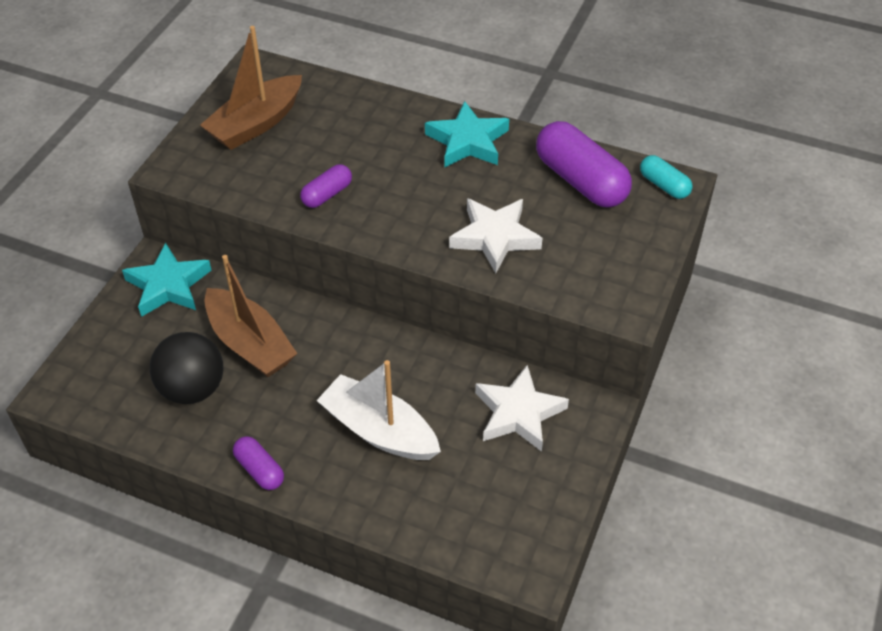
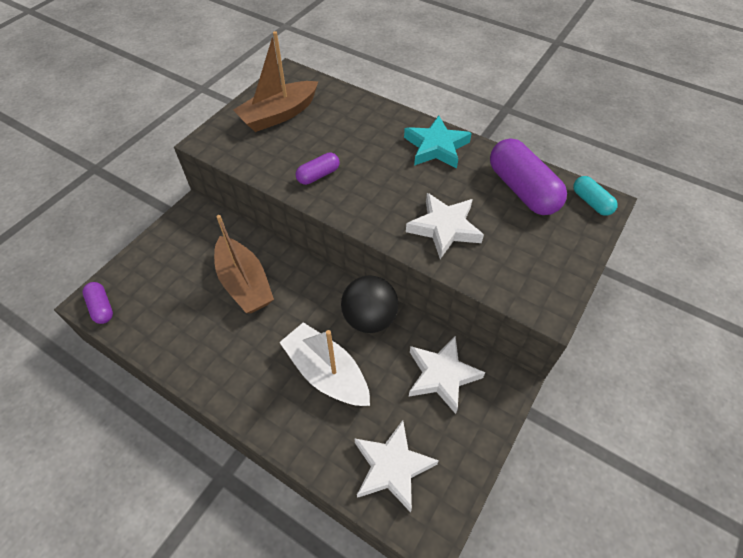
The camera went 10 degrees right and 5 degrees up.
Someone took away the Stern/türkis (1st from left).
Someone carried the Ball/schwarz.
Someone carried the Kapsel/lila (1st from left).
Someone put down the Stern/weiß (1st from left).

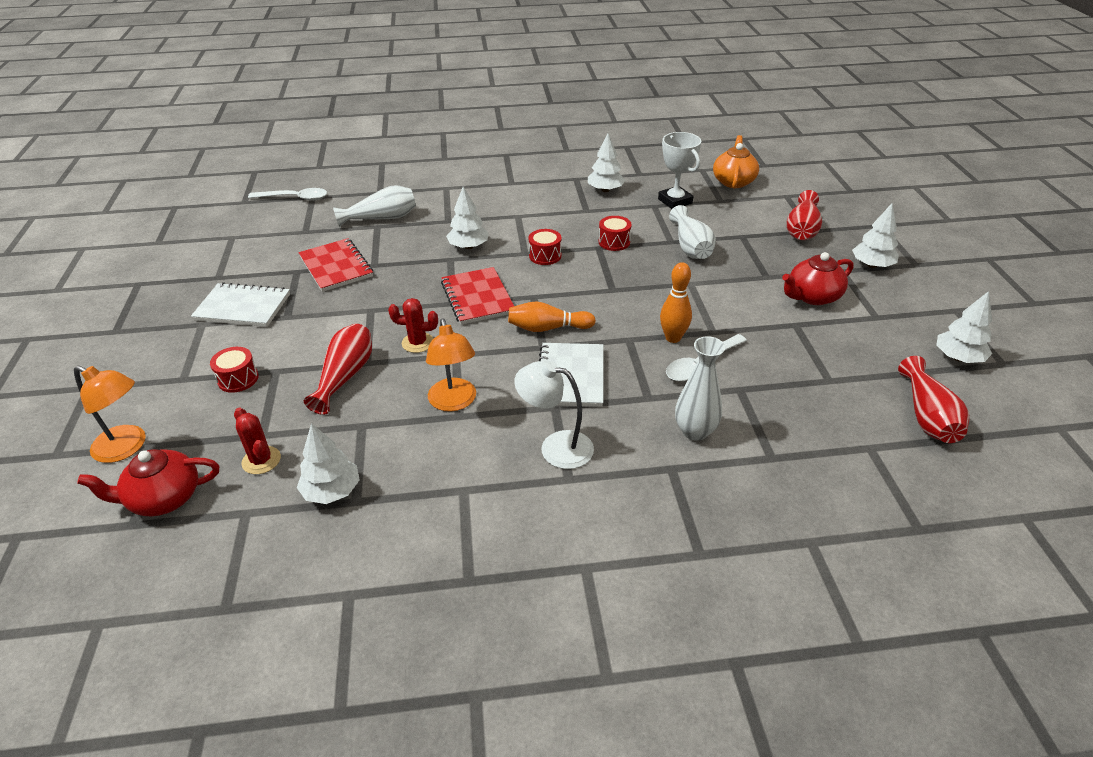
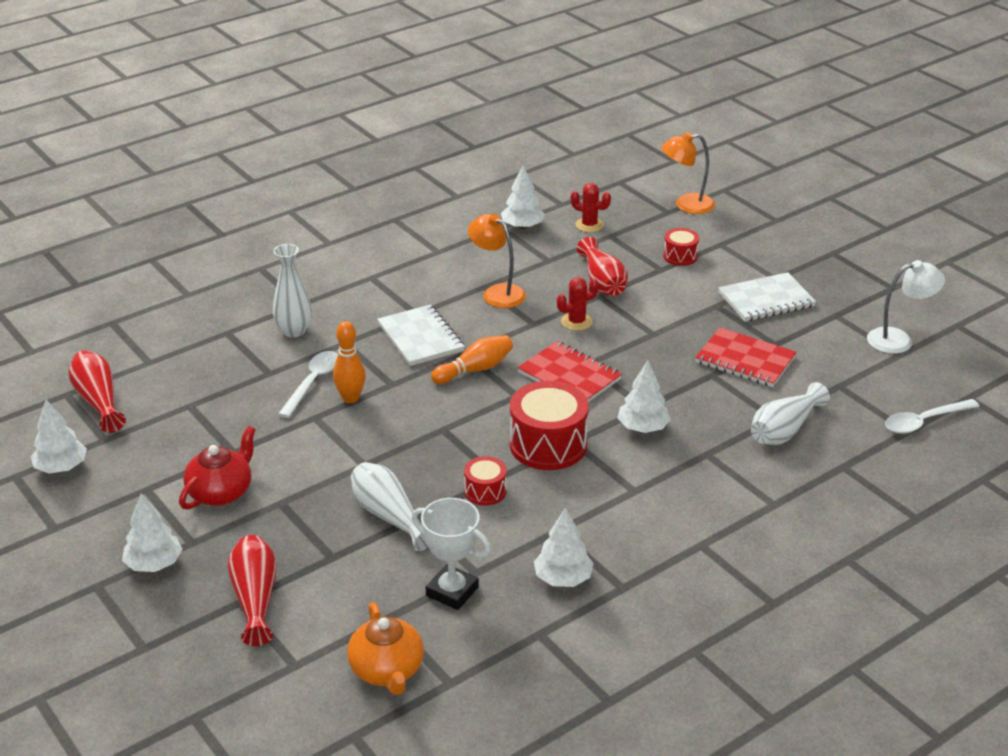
The camera went 150 degrees right and 5 degrees down.
Someone took away the Teekanne/rot (1st from left).
Someone carried the Lampe/weiß.
Someone scaled the Trommel/rot (2nd from left) by 1.91.

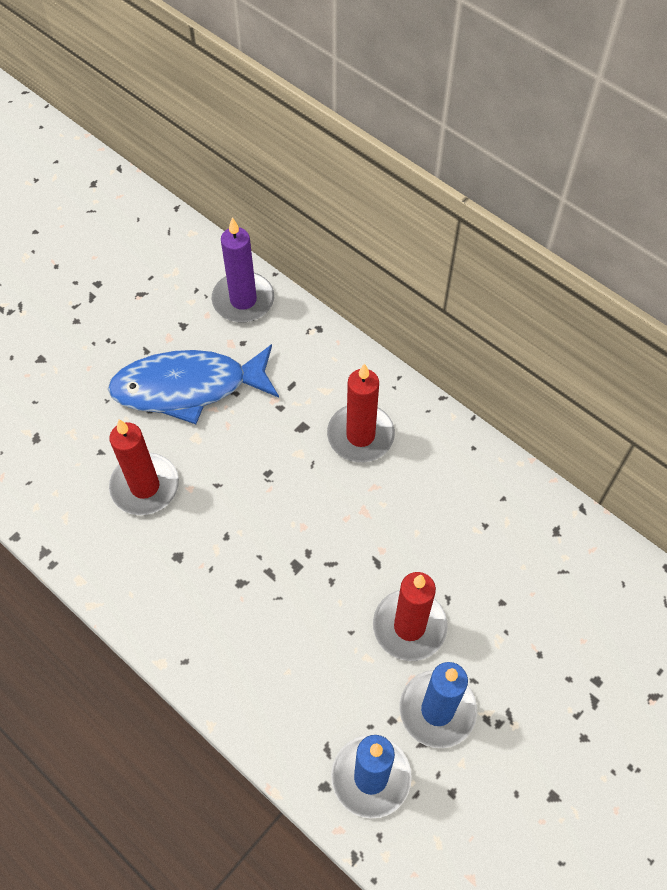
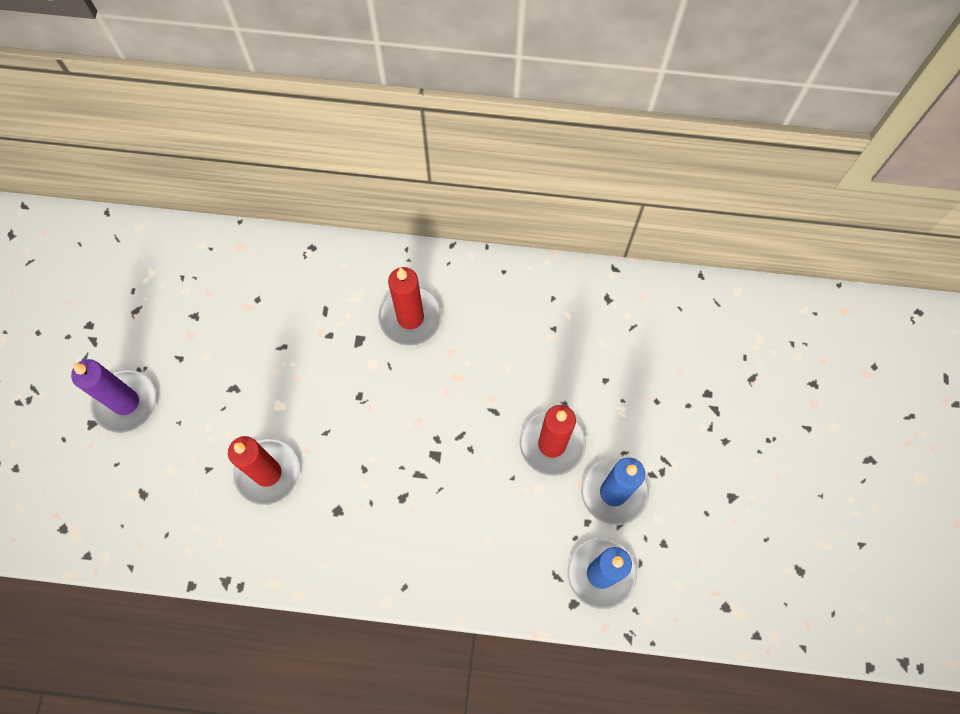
The camera went 35 degrees left and 10 degrees up.
Someone took away the Fisch/blau.
Someone carried the Kerze/lila.

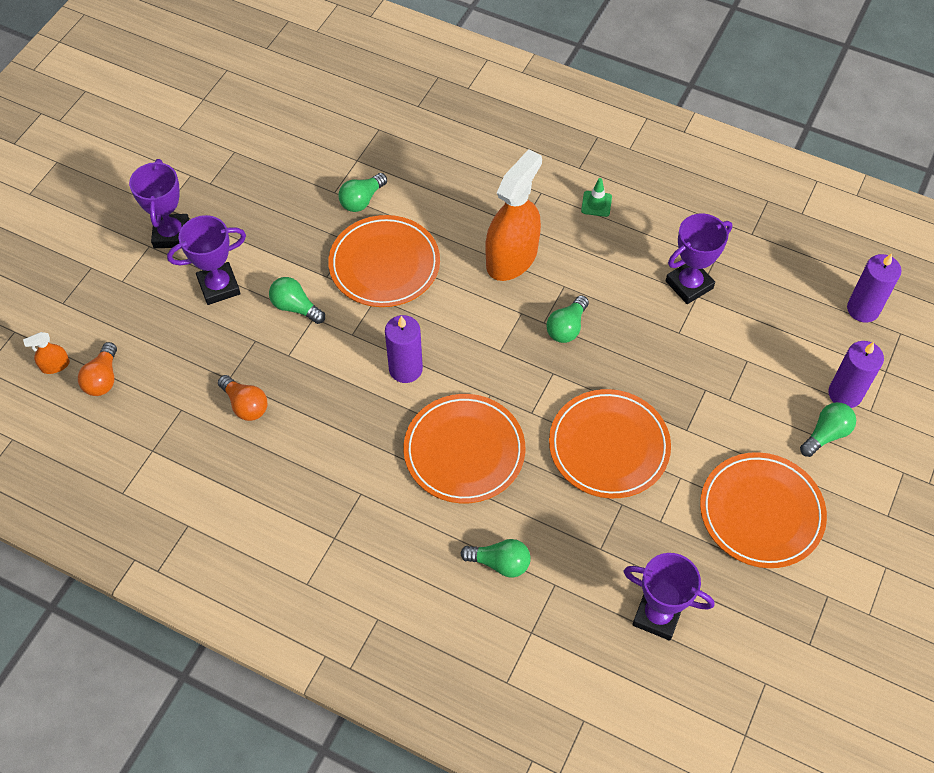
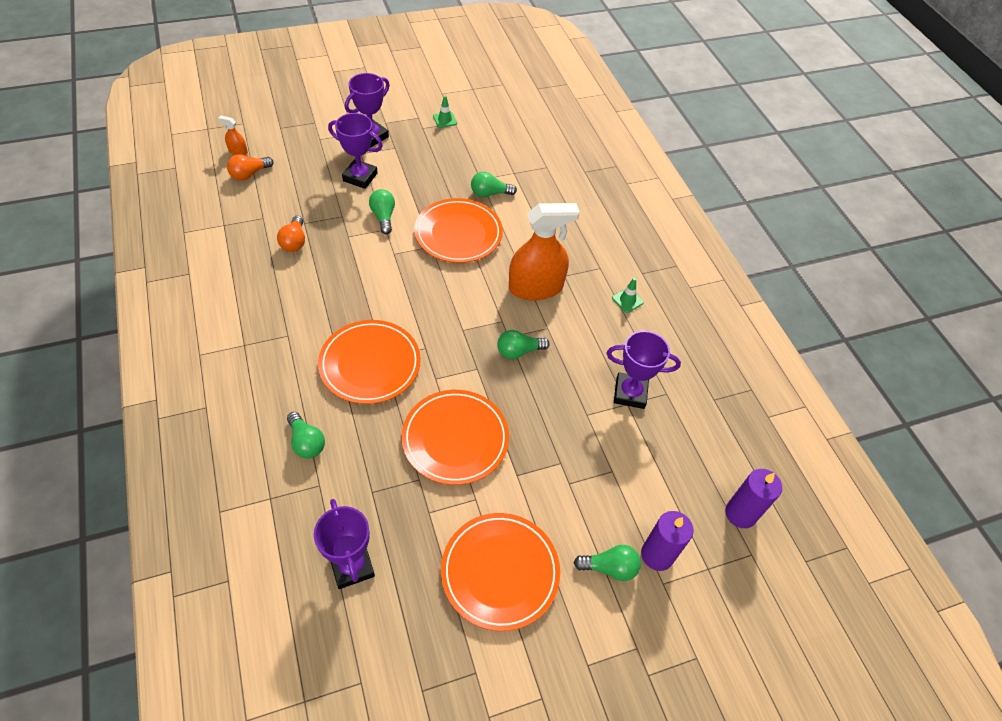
The camera went 40 degrees right and 5 degrees down.
Someone took away the Kerze/lila (1st from left).
Someone put down the Leitkegel/grün (1st from left).

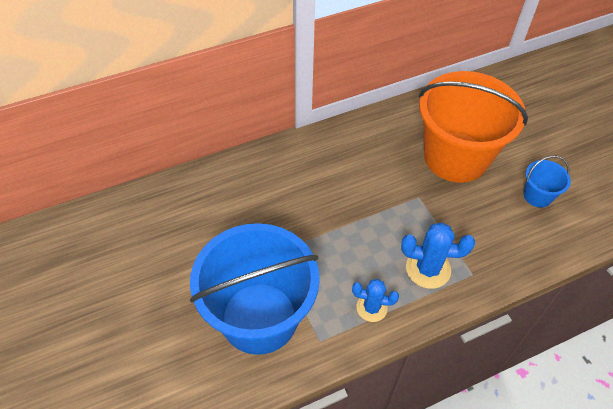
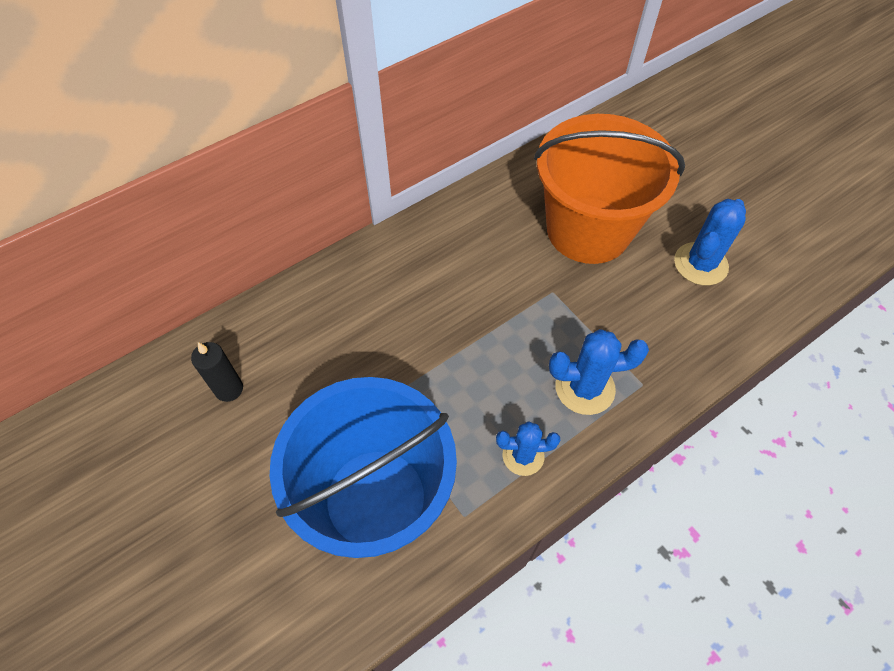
The camera went 10 degrees left and 5 degrees up.
Someone swapped the Eimer/blau (2nd from left) for the Kaktus/blau (3rd from left).
Someone put down the Kerze/schwarz.

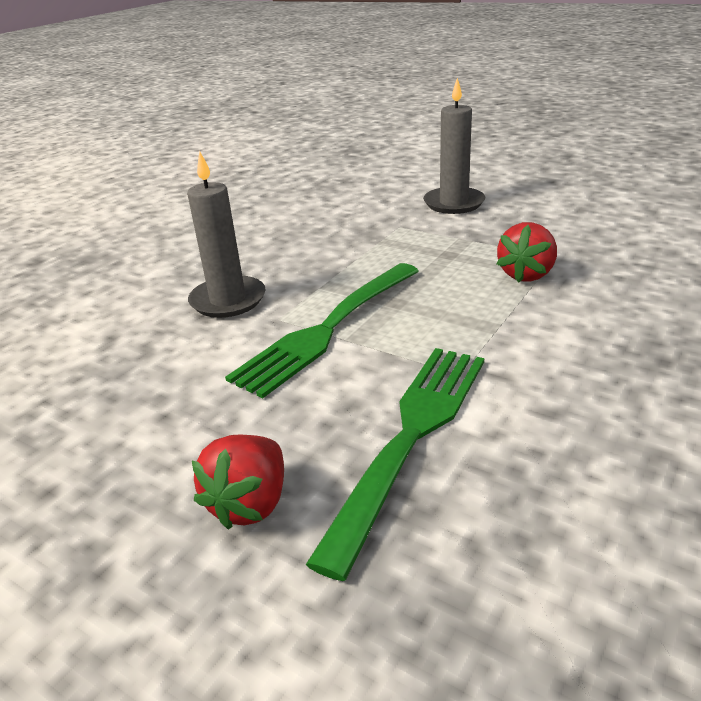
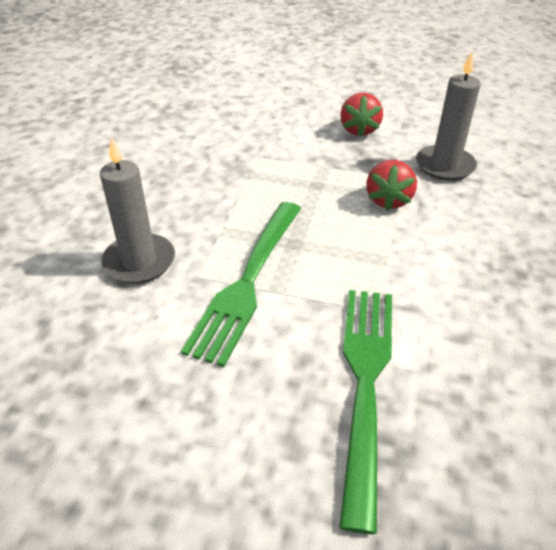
The camera went 20 degrees left and 10 degrees up.
Someone carried the Erdbeere/rot (1st from left).
Someone carried the Kerze/grau (2nd from left).

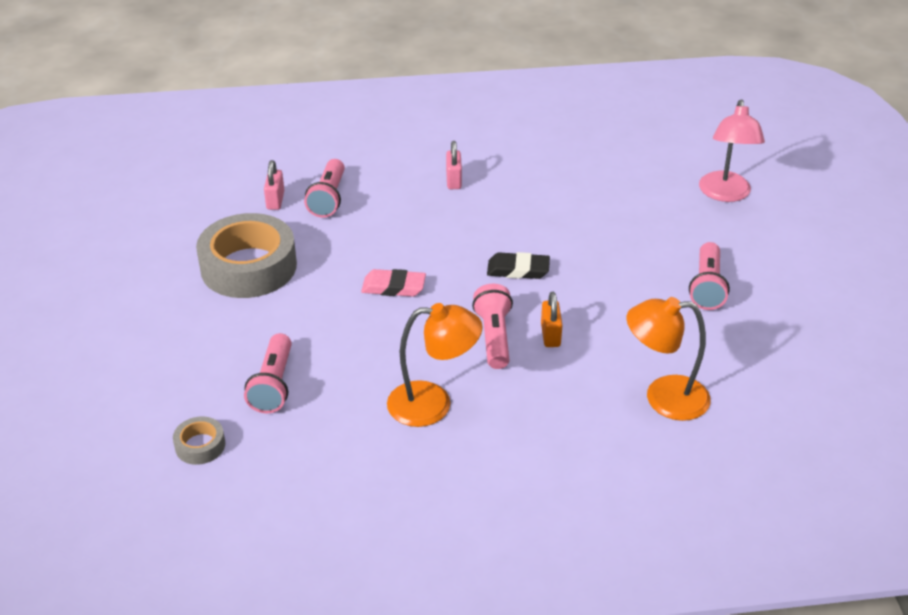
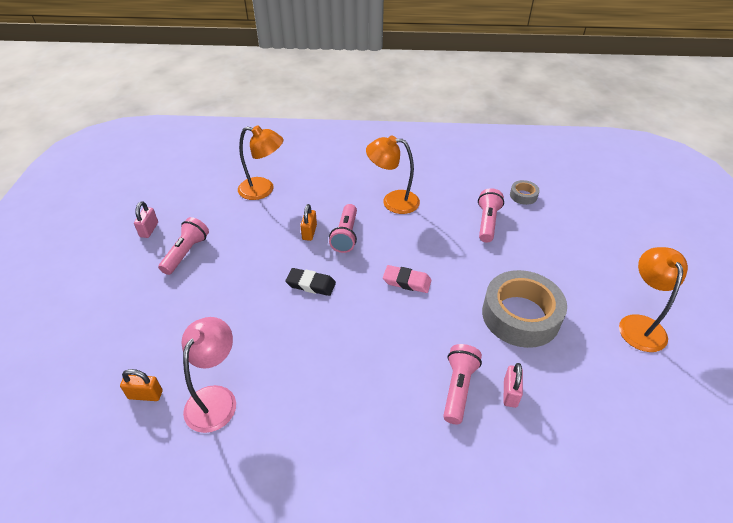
The camera went 170 degrees left and 5 degrees up.
Someone carried the Vorhängeschloss/rosa (2nd from left in the first image).
Someone carried the Lampe/rosa.
Someone put down the Vorhängeschloss/orange (1st from left).
Someone put down the Lampe/orange (3rd from left).

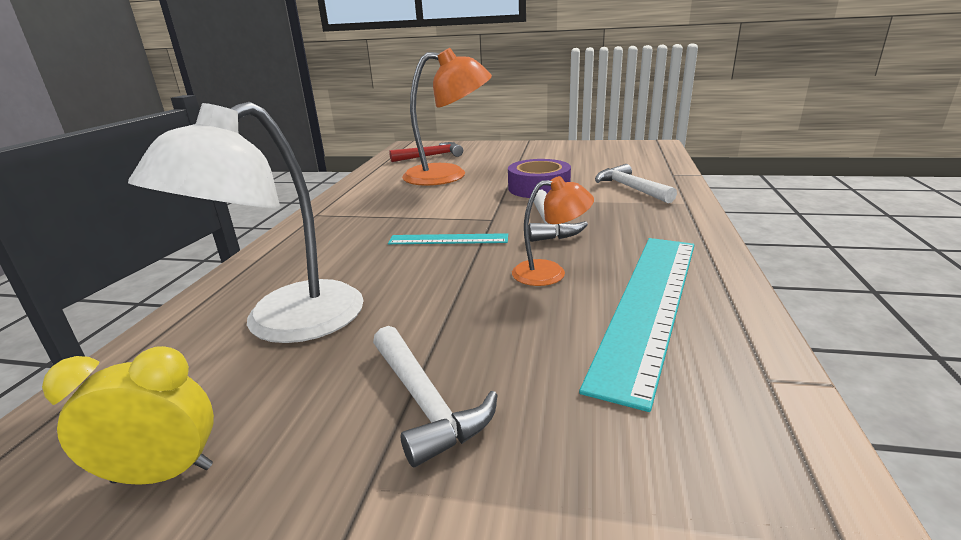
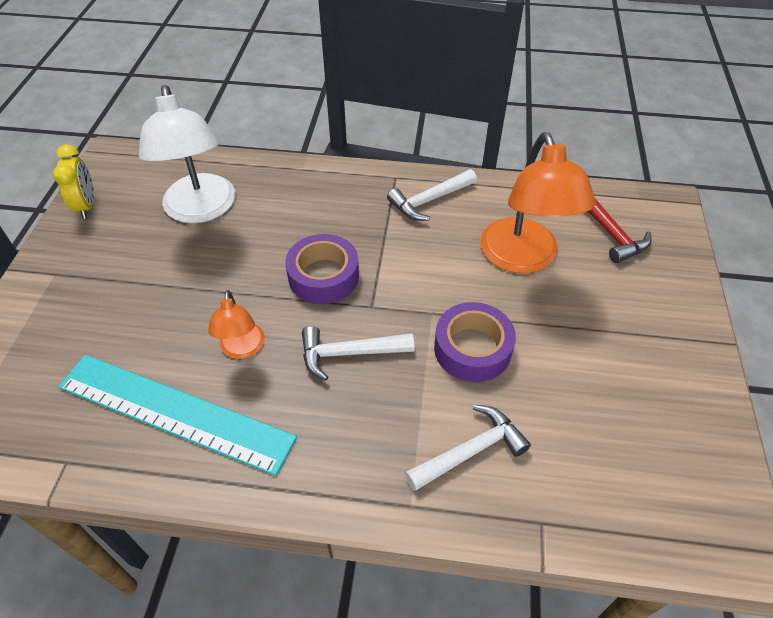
The camera went 85 degrees right and 25 degrees up.
Someone rotated the Lampe/weiß by 135 degrees counterclockwise.
Someone carried the Hammer/weiß (1st from left in the first image).
Someone swapped the Lineal/türkis (1st from left) for the Klebeband/lila (1st from left).

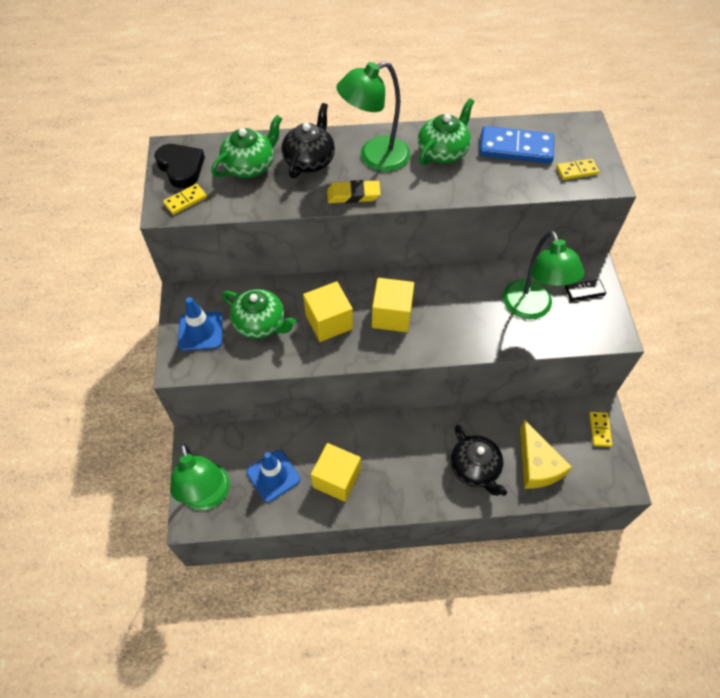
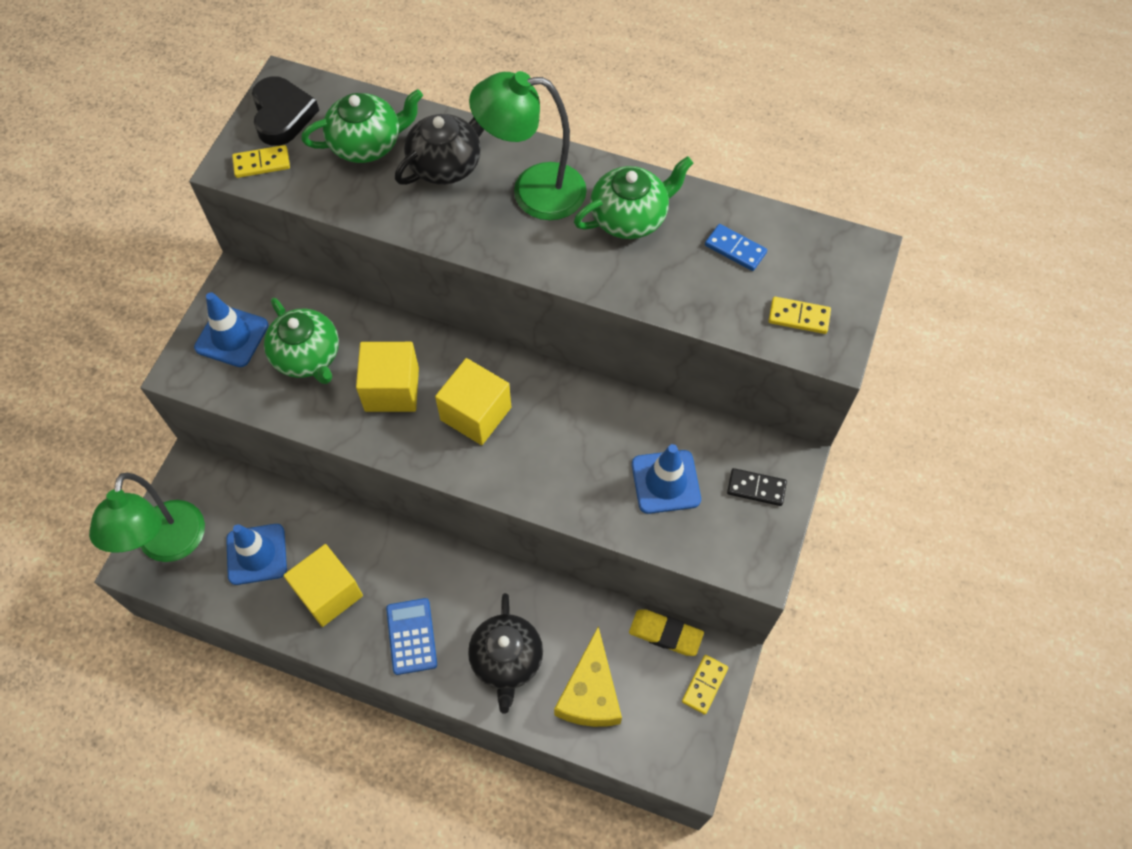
The camera went 25 degrees right and 5 degrees up.
Someone carried the Radiergummi/gelb.
Someone scaled the Dominostein/blau by 0.52.
Someone swapped the Lampe/grün (3rd from left) for the Leitkegel/blau (3rd from left).
Someone put down the Taschenrechner/blau.

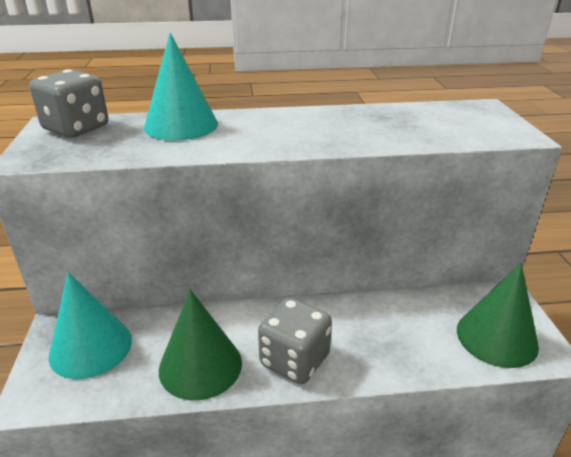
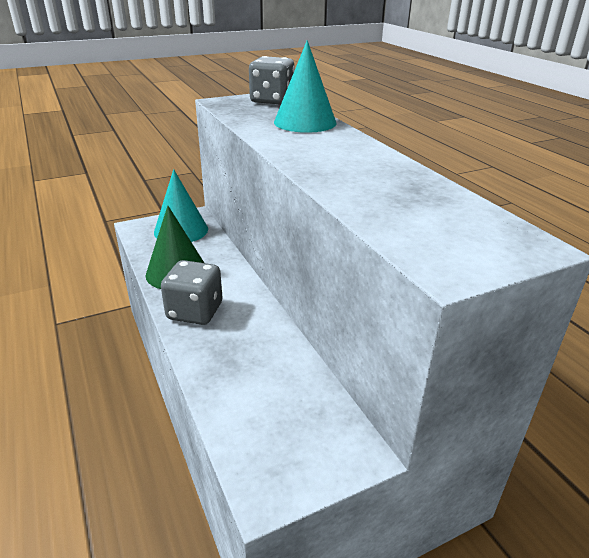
The camera went 70 degrees right and 0 degrees up.
Someone took away the Kegel/grün (2nd from left).

